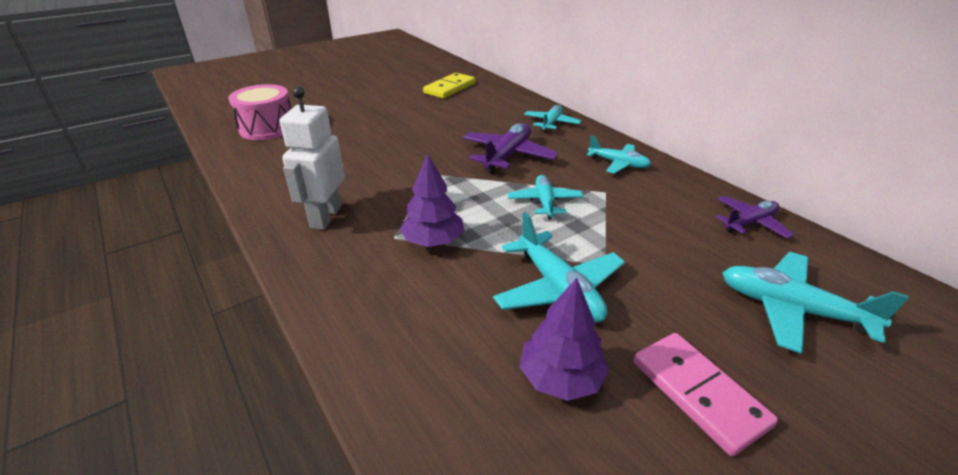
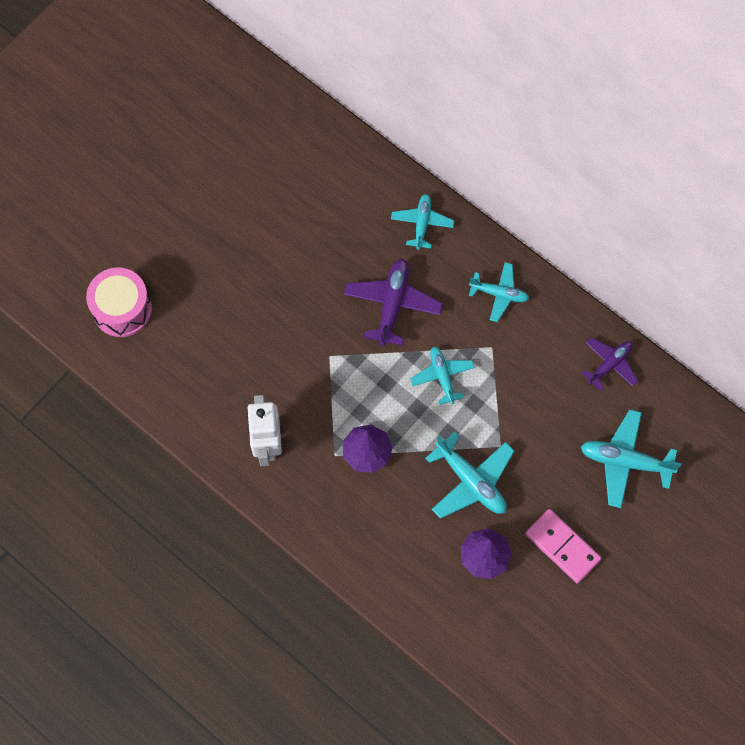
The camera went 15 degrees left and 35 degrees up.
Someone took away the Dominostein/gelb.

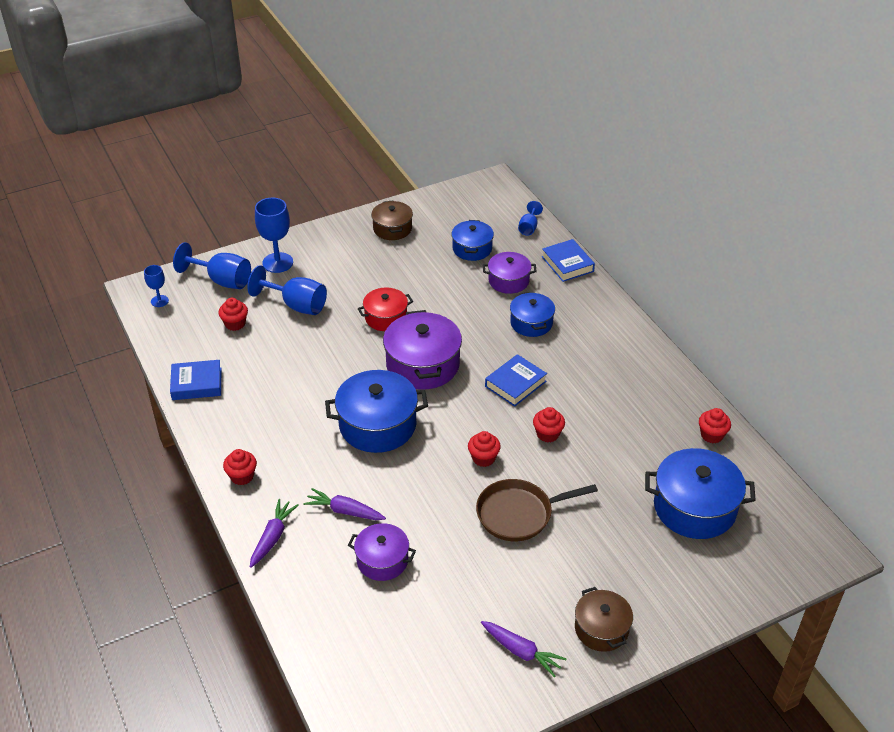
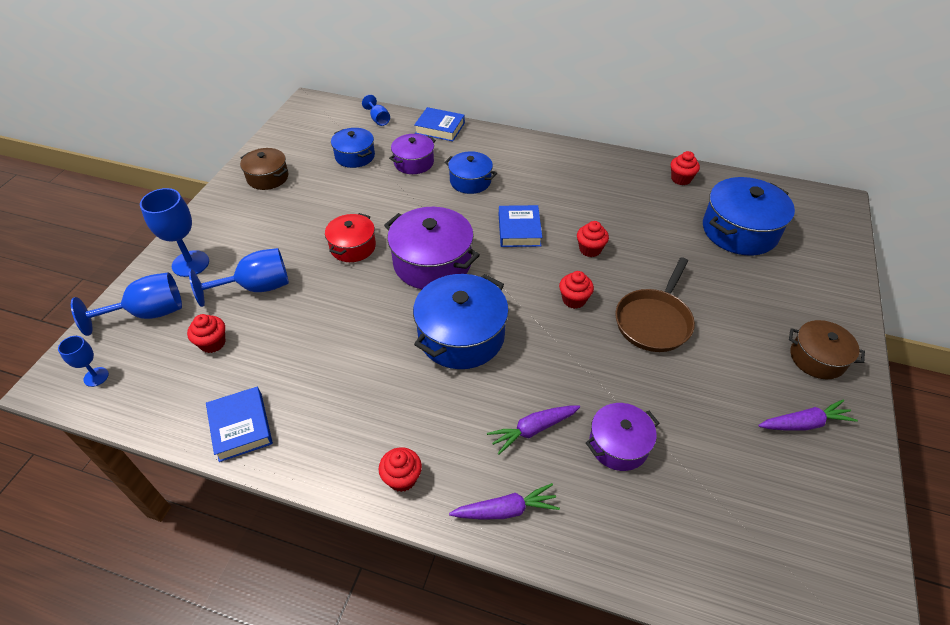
The camera went 45 degrees left and 5 degrees up.
Someone rotated the Buch/blau (1st from left) by 60 degrees counterclockwise.
Someone rotated the Karotte/lila (1st from left) by 105 degrees clockwise.

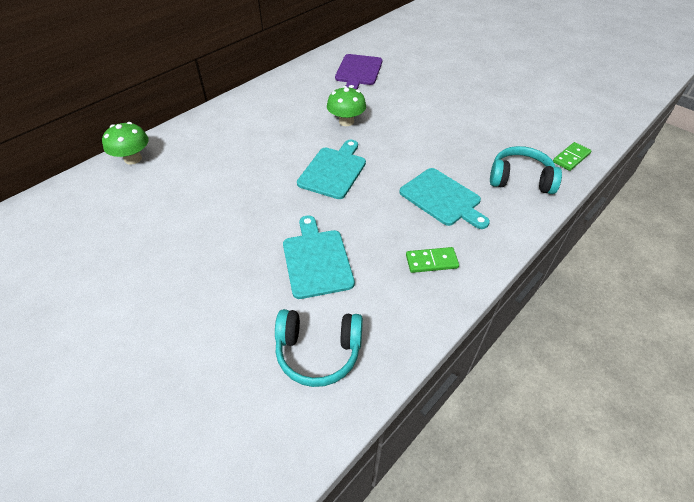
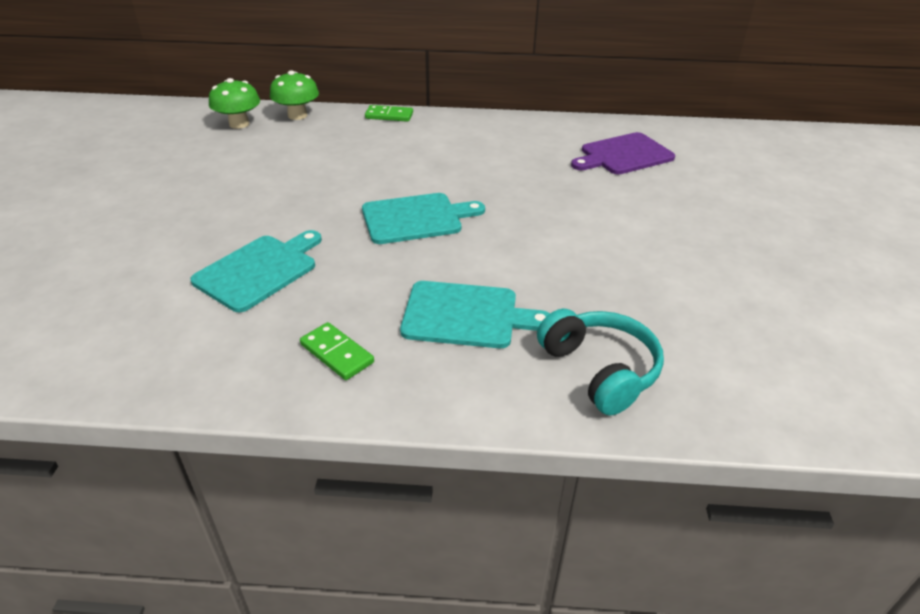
The camera went 50 degrees right and 10 degrees down.
Someone took away the Kopfhörer/türkis (1st from left).
Someone carried the Pilz/grün (2nd from left in the first image).
Someone rotated the Schneidebrett/türkis (3rd from left) by 90 degrees counterclockwise.
Someone carried the Dominostein/grün (2nd from left).

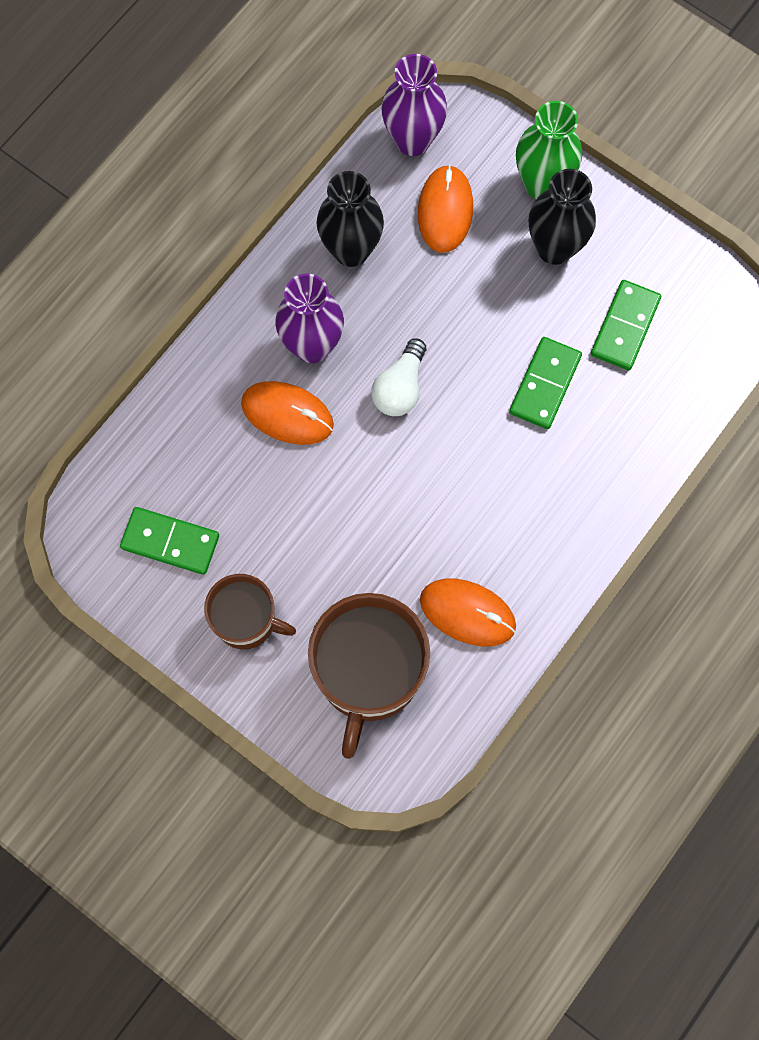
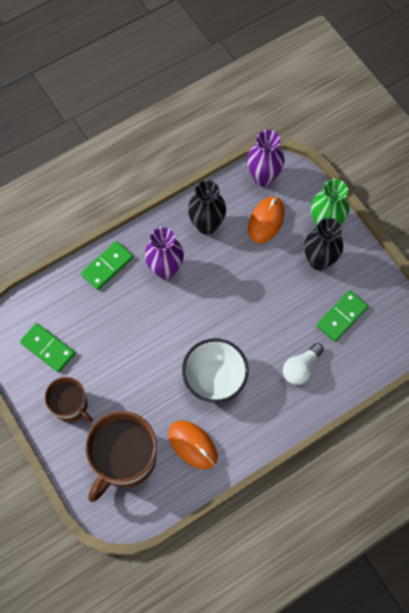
The camera went 20 degrees right and 5 degrees down.
Someone took away the Computermaus/orange (1st from left).
Someone carried the Glühbirne/weiß.
Someone carried the Dominostein/grün (2nd from left).
Someone put down the Schüssel/weiß.

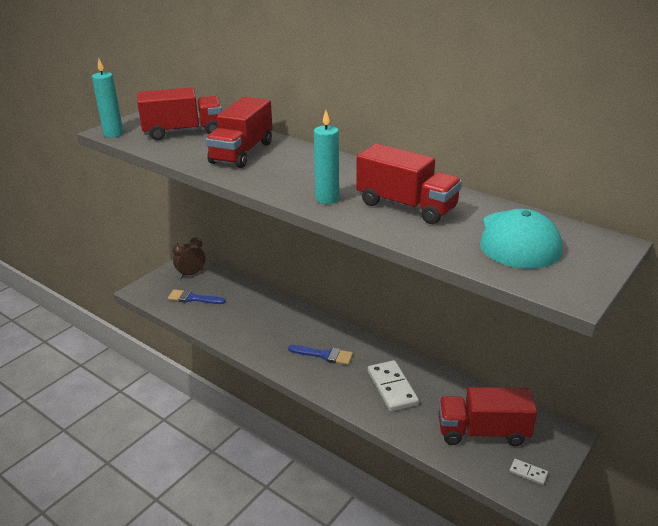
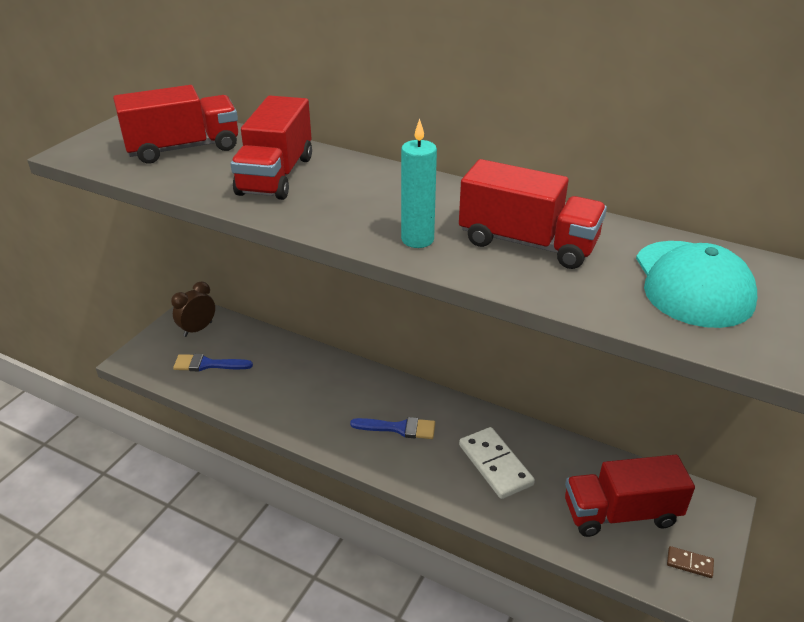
The camera went 10 degrees left and 5 degrees up.
Someone took away the Kerze/türkis (1st from left).
Someone repainted the Dominostein/weiß (2nd from left), which became the Dominostein/braun.

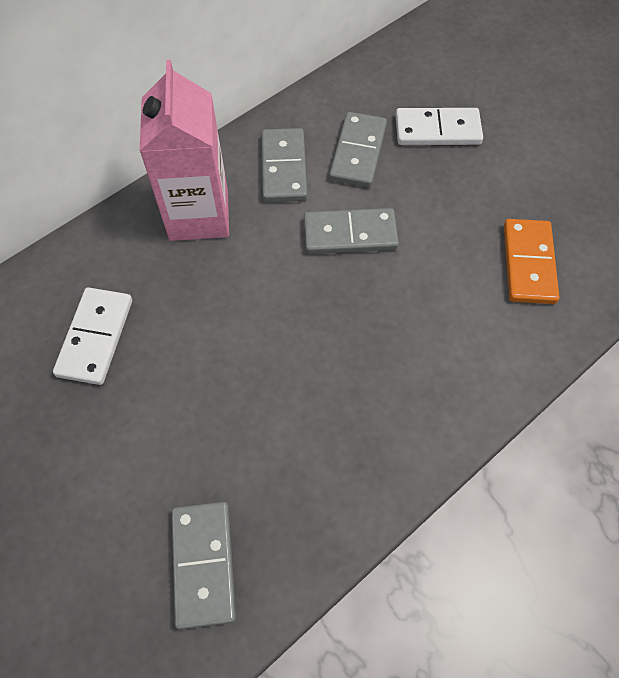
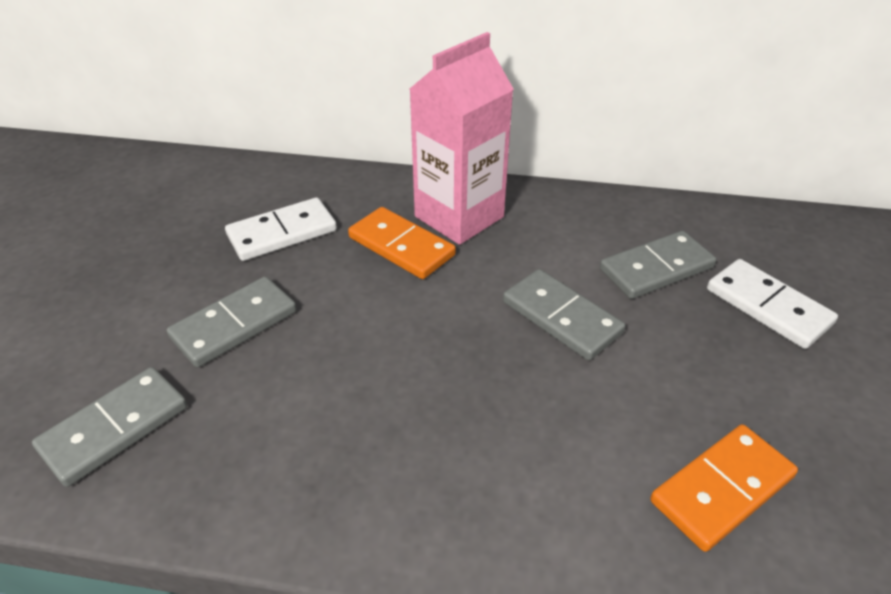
The camera went 50 degrees right and 20 degrees down.
Someone carried the Dominostein/grau (2nd from left).
Someone put down the Dominostein/orange (1st from left).

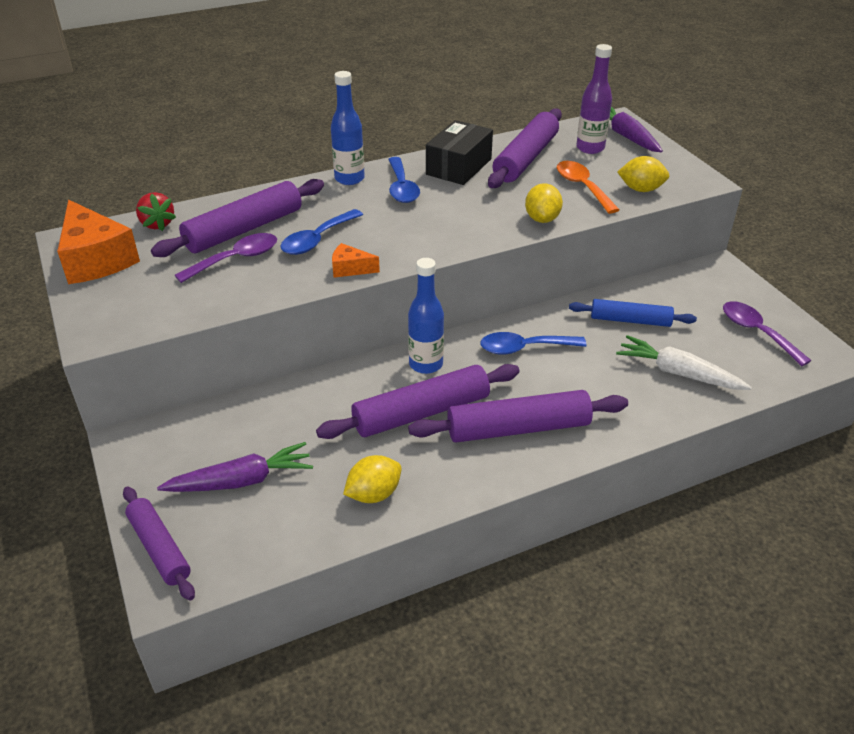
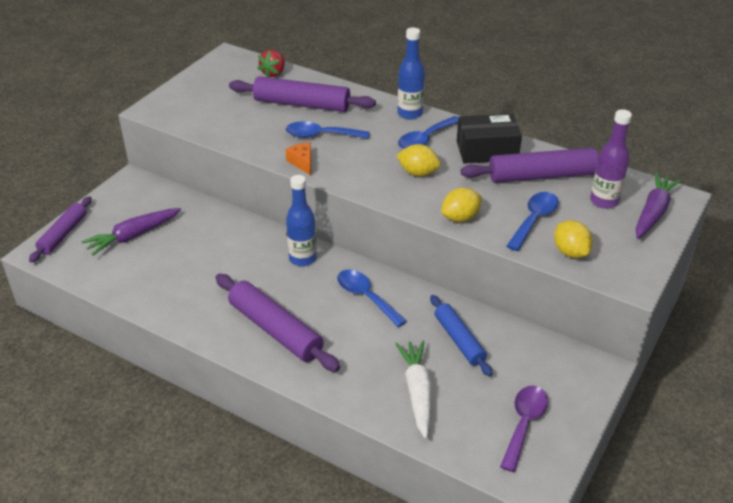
The camera went 55 degrees right and 0 degrees up.
Someone took away the Käse/orange (1st from left).
Someone rotated the Karotte/lila (1st from left) by 105 degrees clockwise.
Someone took away the Löffel/lila (1st from left).
Someone took away the Nudelholz/lila (3rd from left).
Someone carried the Zitrone/gelb (1st from left).
Someone repainted the Löffel/orange, which became the Löffel/blau (4th from left).

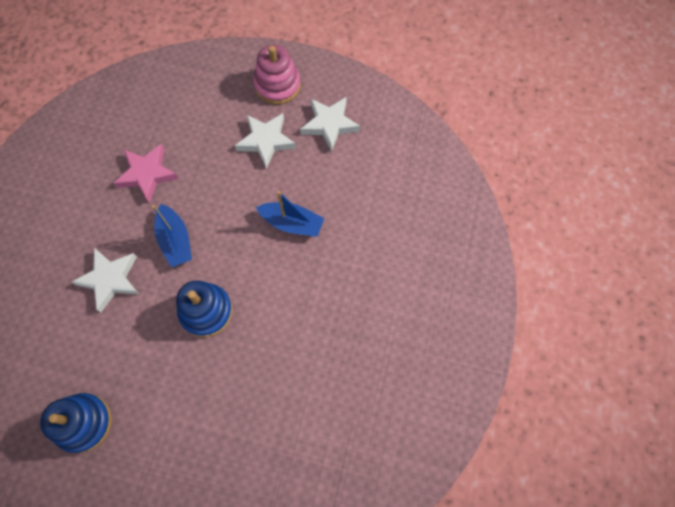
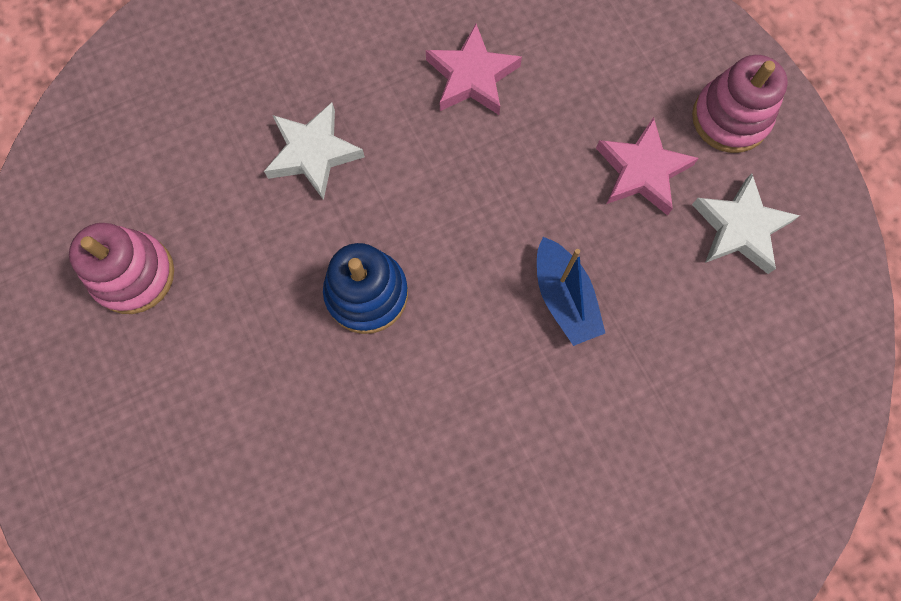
The camera went 50 degrees right and 5 degrees up.
Someone repainted the Stapelspielzeug/blau (1st from left), which became the Stapelspielzeug/rosa (1st from left).
Someone took away the Boot/blau (1st from left).
Someone repainted the Stern/weiß (2nd from left), which became the Stern/rosa (2nd from left).

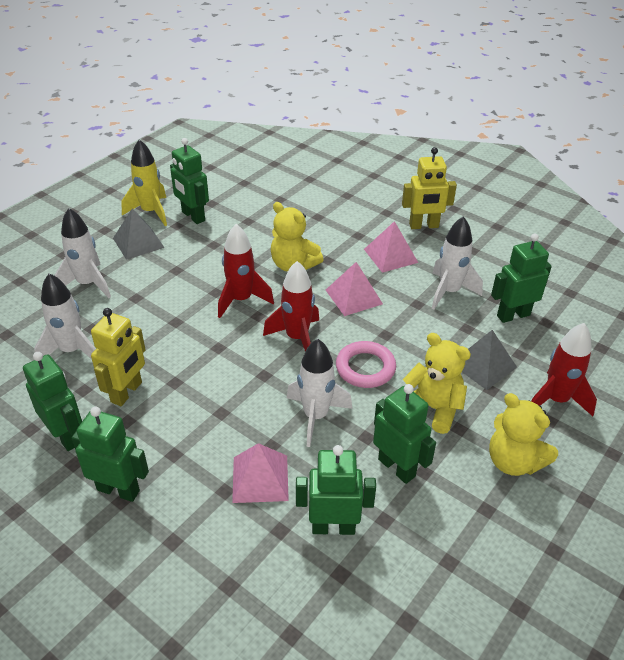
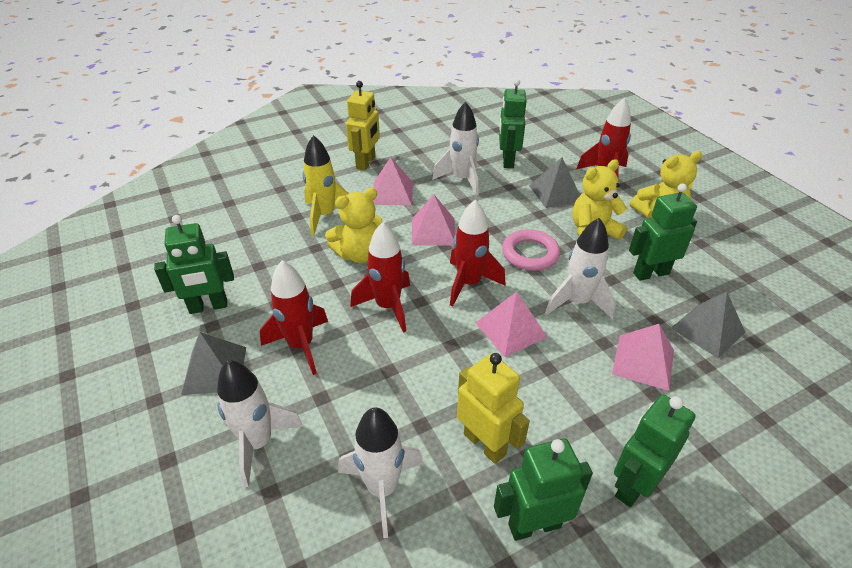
The camera went 65 degrees left and 0 degrees up.
Someone carried the Rakete/gelb.
Someone swapped the Roboter/grün (4th from left) for the Pyramide/grau (3rd from left).
Someone put down the Rakete/rot (1st from left).
Someone put down the Pyramide/rosa (3rd from left).

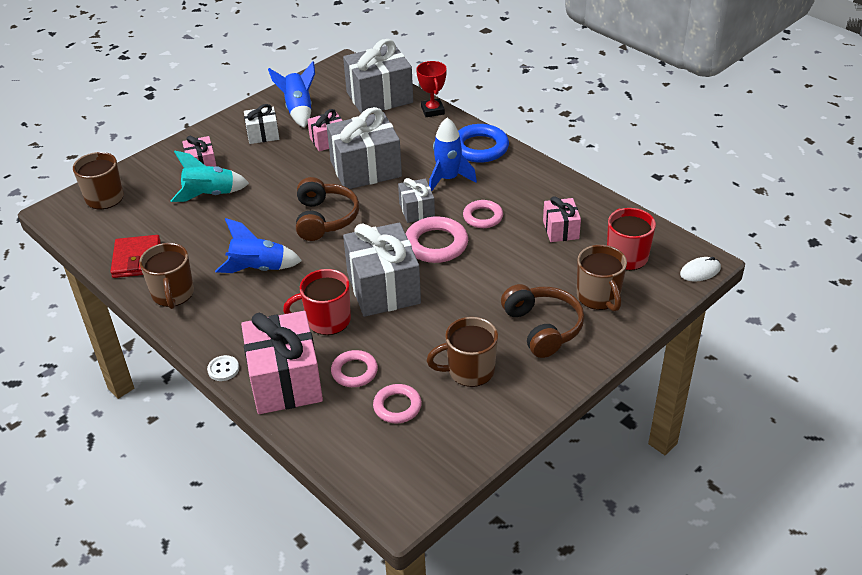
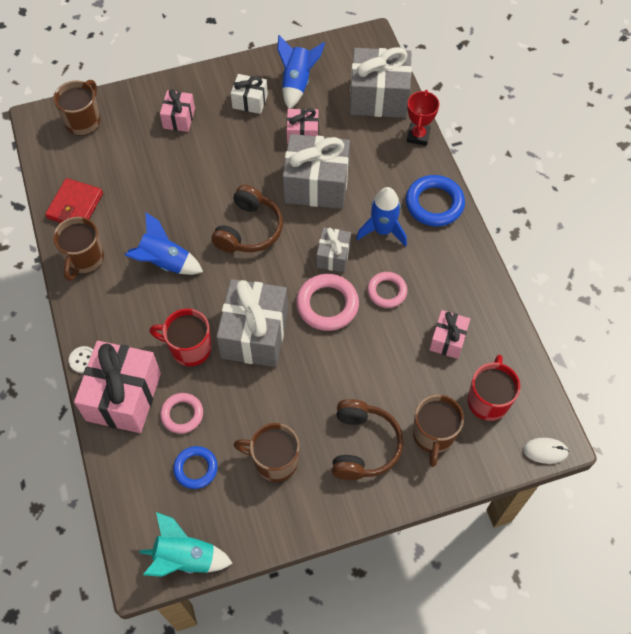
The camera went 25 degrees right and 20 degrees up.
Someone carried the Rakete/türkis.
Someone repainted the Ring/rosa (2nd from left), which became the Ring/blau (1st from left).

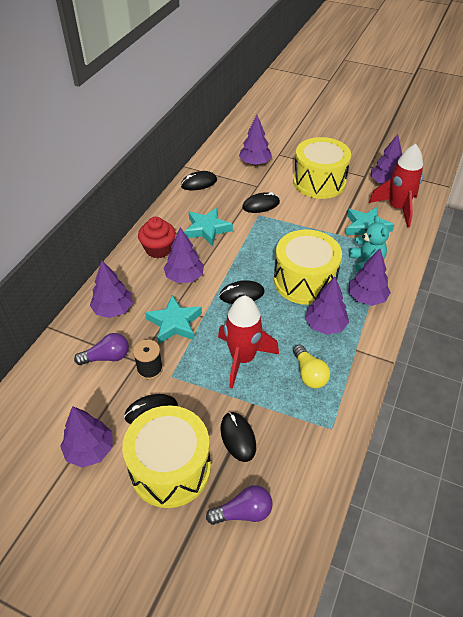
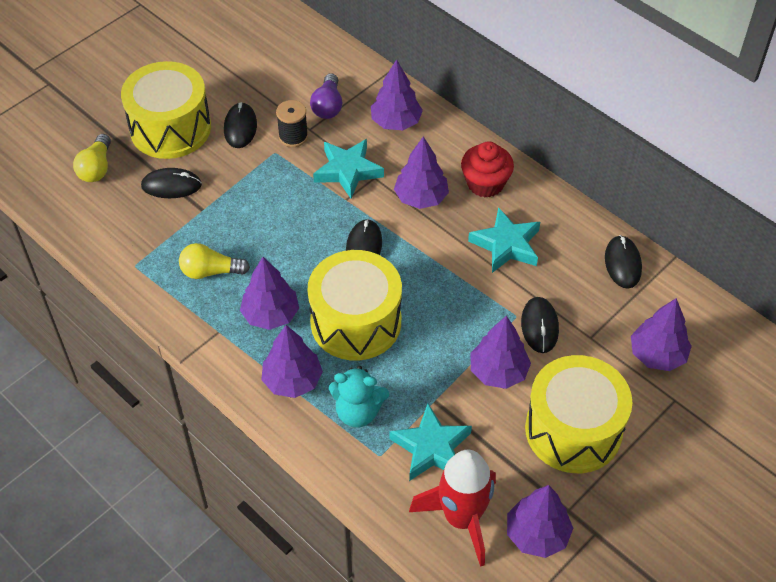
The camera went 110 degrees right and 5 degrees up.
Someone carried the Baum/lila (1st from left in the first image).
Someone repainted the Glühbirne/lila (2nd from left), which became the Glühbirne/gelb (1st from left).
Someone took away the Rakete/rot (1st from left).

